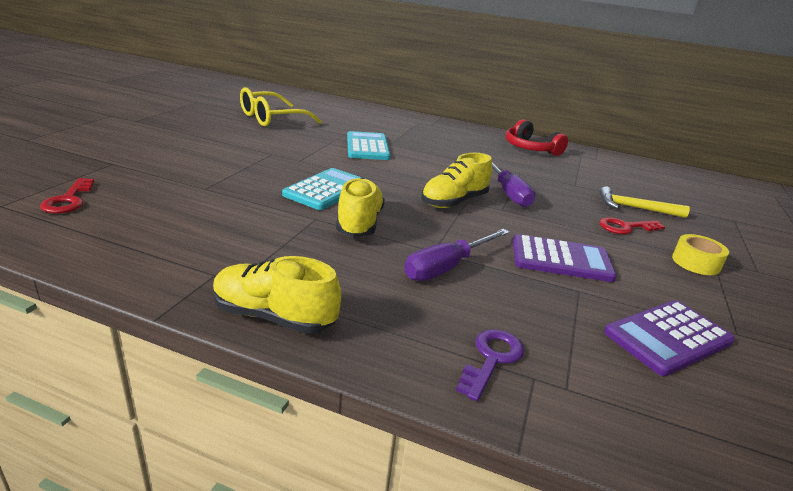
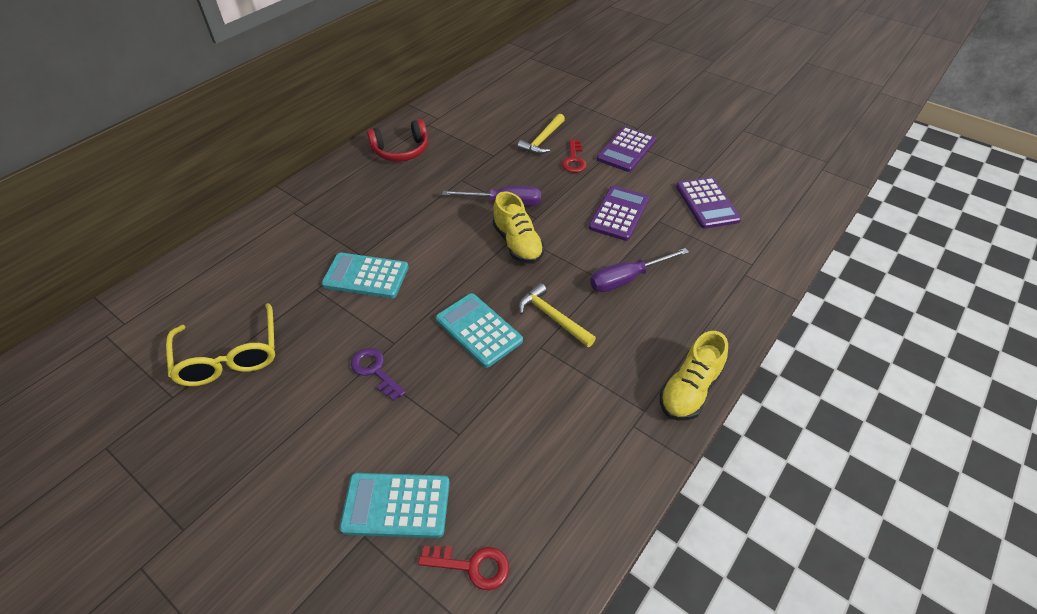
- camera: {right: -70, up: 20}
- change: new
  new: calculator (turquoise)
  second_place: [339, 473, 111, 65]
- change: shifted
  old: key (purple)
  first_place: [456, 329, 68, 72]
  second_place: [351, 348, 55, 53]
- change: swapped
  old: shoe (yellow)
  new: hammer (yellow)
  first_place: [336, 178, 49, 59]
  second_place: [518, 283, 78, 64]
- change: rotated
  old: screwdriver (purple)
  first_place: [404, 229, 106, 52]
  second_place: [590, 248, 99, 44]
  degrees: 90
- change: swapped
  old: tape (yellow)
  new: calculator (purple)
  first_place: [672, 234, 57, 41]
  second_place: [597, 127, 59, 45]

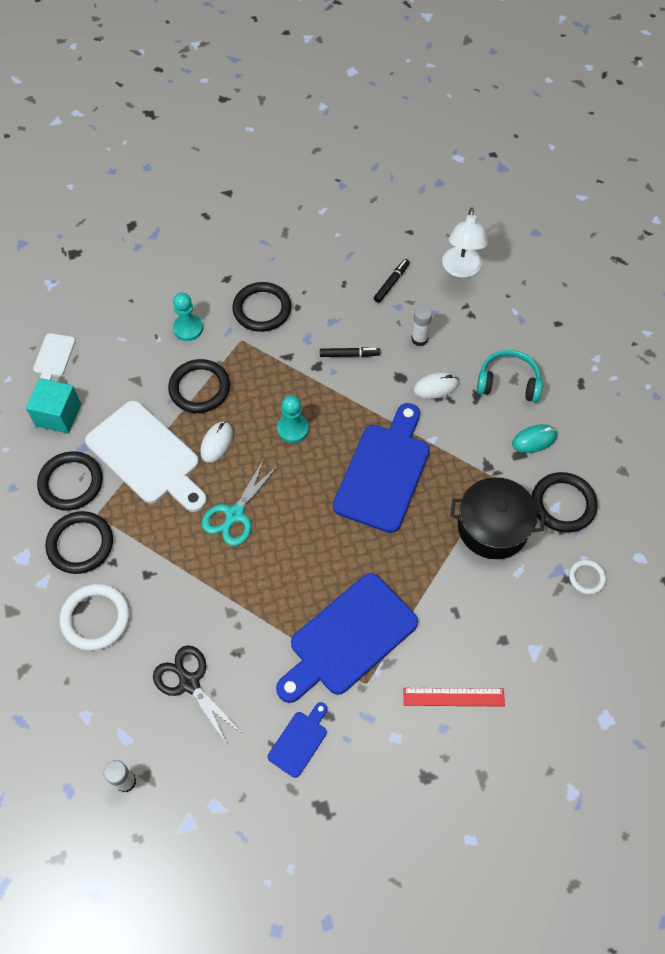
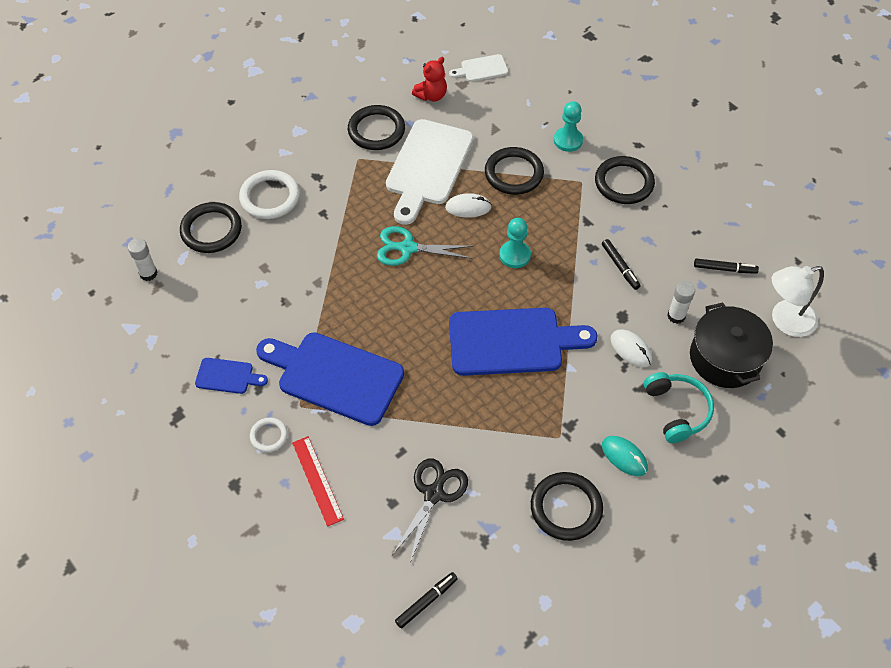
- camera: {right: 65, up: -5}
- change: shifted
  old: ring (black)
  first_place: [46, 511, 67, 63]
  second_place: [180, 202, 62, 51]
- change: shifted
  old: ring (white)
  first_place: [569, 560, 37, 35]
  second_place: [250, 417, 38, 35]
- change: shifted
  old: scissors (black)
  first_place: [153, 645, 90, 100]
  second_place: [393, 458, 75, 104]
- change: new
  new: marker (black)
  second_place: [395, 572, 63, 57]
- change: swapped
  old: cube (turquoise)
  new: teddy bear (red)
  first_place: [26, 378, 55, 55]
  second_place: [412, 57, 35, 44]
- change: shifted
  old: pot (black)
  first_place: [450, 477, 95, 82]
  second_place: [690, 303, 83, 85]

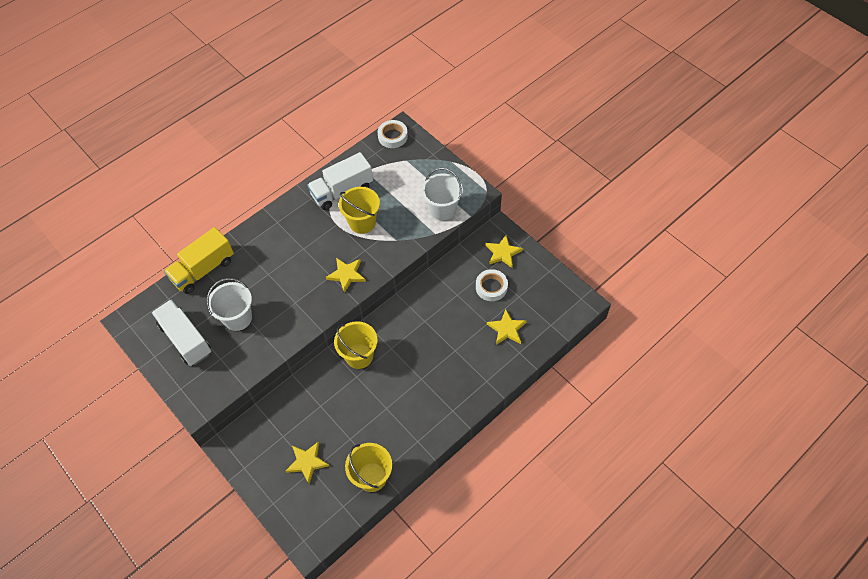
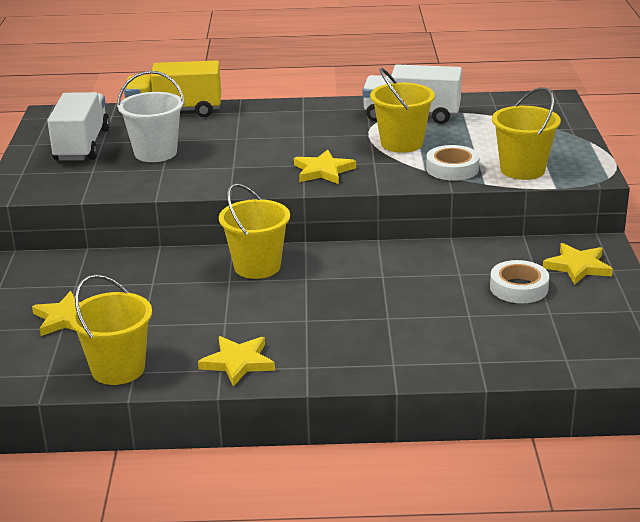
- camera: {right: 40, up: -30}
- change: shifted
  old: star (yellow)
  first_place: [487, 309, 40, 36]
  second_place: [198, 336, 77, 50]
- change: shifted
  old: tape (white)
  first_place: [378, 120, 30, 28]
  second_place: [426, 145, 54, 36]
- change: repainted
  old: bucket (white)
  new: bucket (yellow)
  first_place: [422, 168, 41, 52]
  second_place: [492, 87, 69, 93]

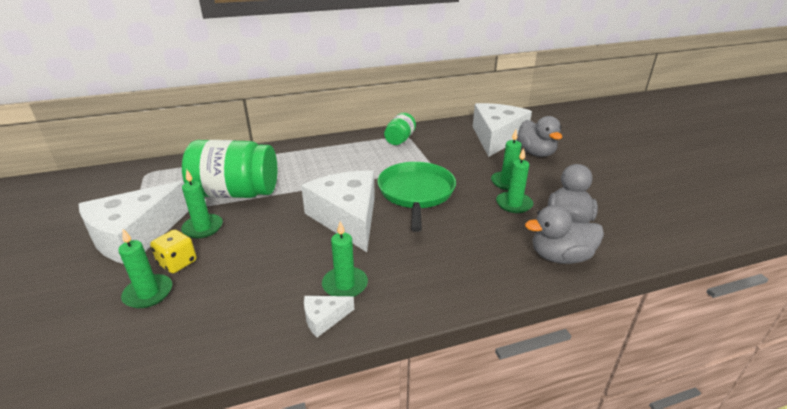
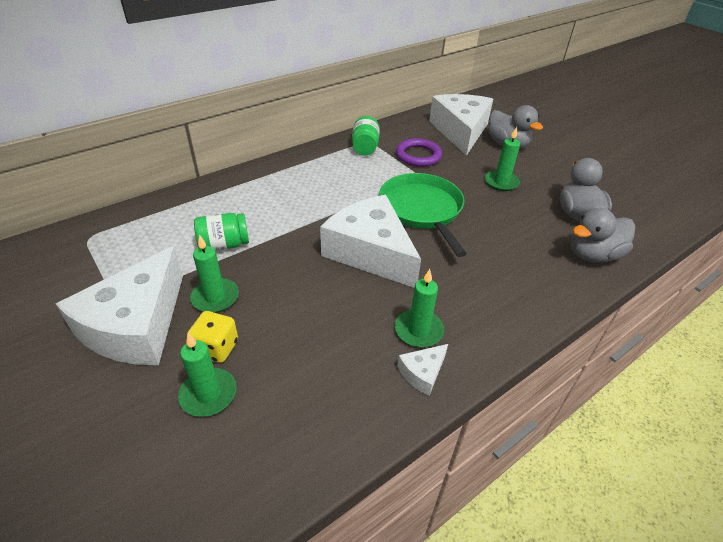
- camera: {right: -20, up: 10}
- change: scaled
  old: jar (green)
  first_place: [182, 140, 95, 58]
  second_place: [194, 213, 55, 38]
  factor: 0.52
- change: new
  new: ring (purple)
  second_place: [396, 138, 46, 29]
- change: gone
  old: candle (green)
  first_place: [496, 148, 37, 65]

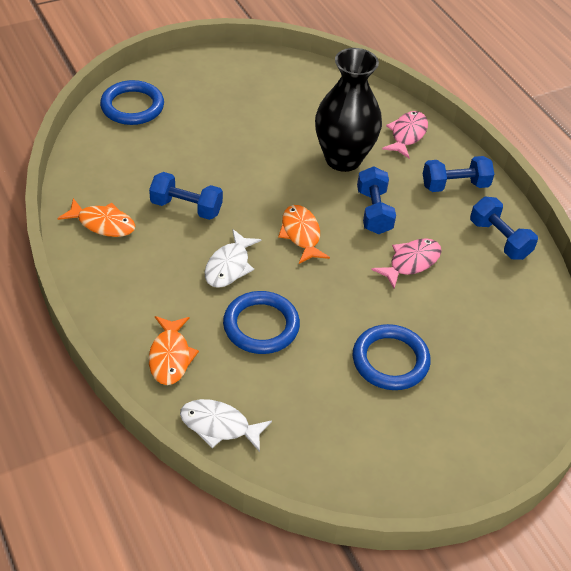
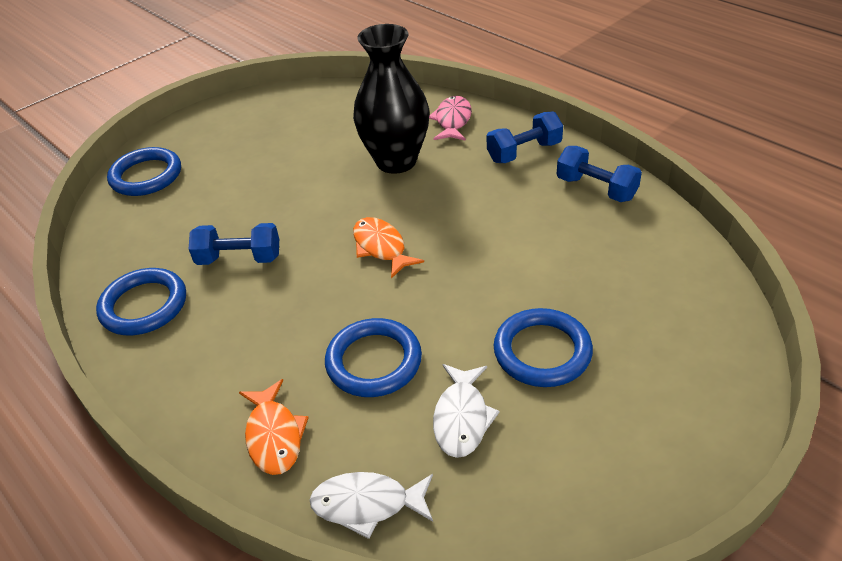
- camera: {right: -10, up: -5}
- change: swapped
  old: fish (orange)
  new: ring (blue)
  first_place: [57, 198, 79, 39]
  second_place: [96, 268, 90, 67]
- change: shifted
  old: fish (white)
  first_place: [205, 229, 56, 59]
  second_place: [433, 364, 67, 94]
- change: gone
  old: dumbbell (blue)
  first_place: [357, 166, 39, 68]
- change: gone
  old: fish (pink)
  first_place: [371, 238, 71, 50]

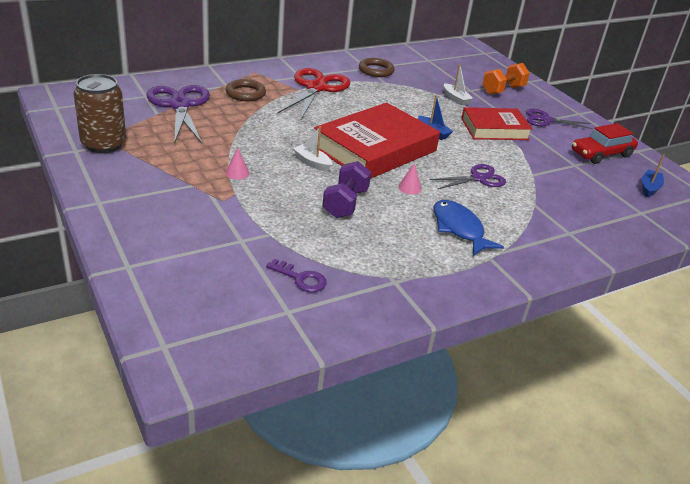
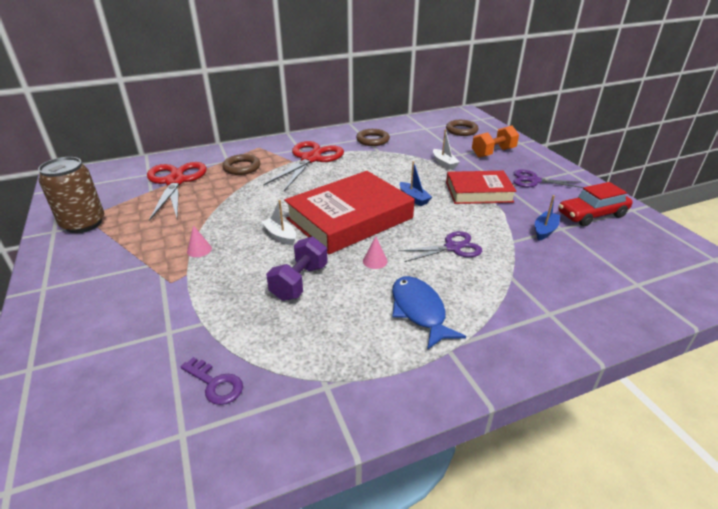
- camera: {right: 10, up: 0}
- change: repainted
  old: scissors (purple)
  new: scissors (red)
  first_place: [147, 85, 63, 59]
  second_place: [147, 162, 60, 59]
- change: new
  new: ring (brown)
  second_place: [446, 120, 33, 16]
- change: shifted
  old: boat (blue)
  first_place: [642, 154, 23, 43]
  second_place: [535, 195, 25, 46]

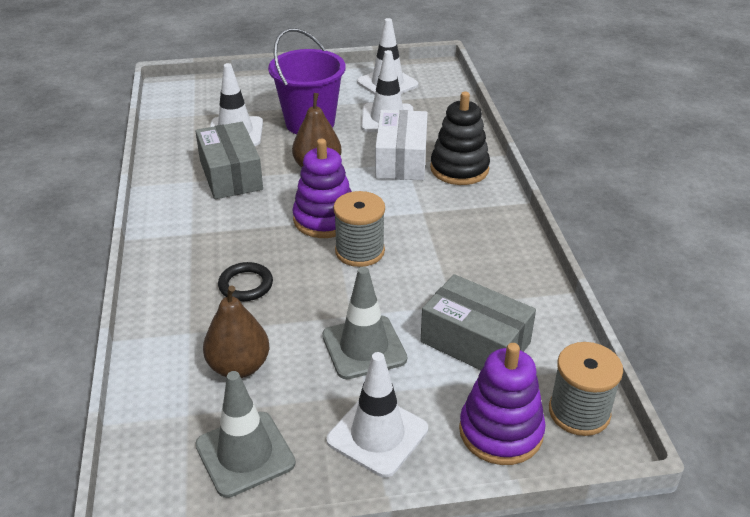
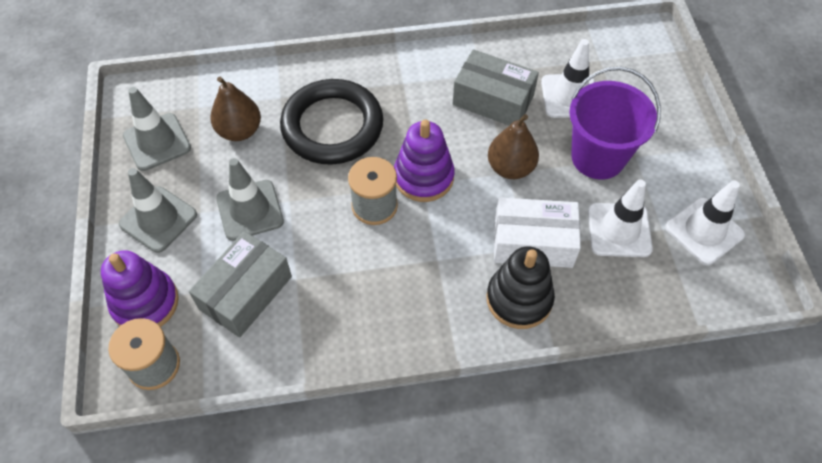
- camera: {right: 90, up: 20}
- change: repainted
  old: traffic cone (white)
  new: traffic cone (grey)
  first_place: [327, 352, 101, 125]
  second_place: [119, 168, 78, 85]
- change: scaled
  old: ring (black)
  first_place: [218, 262, 55, 39]
  second_place: [280, 79, 103, 86]
  factor: 2.26
- change: rotated
  old: box (grey)
  first_place: [195, 122, 68, 77]
  second_place: [453, 49, 86, 77]
  degrees: 45

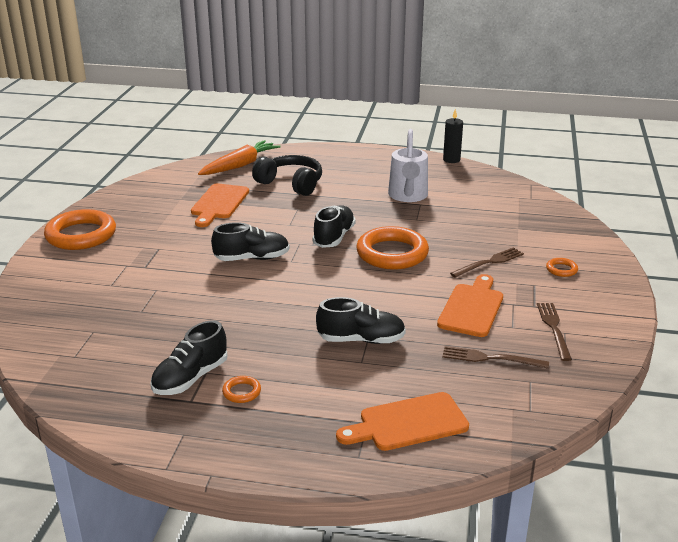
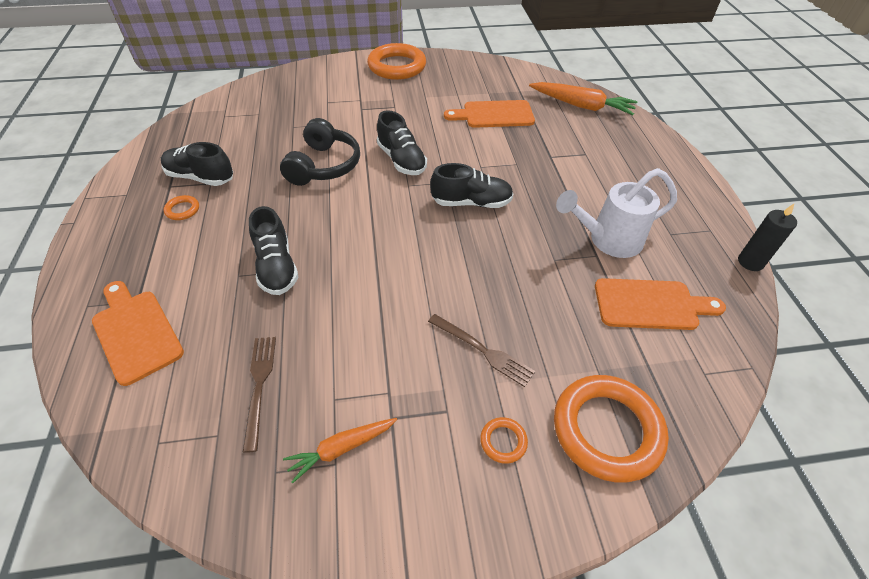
- camera: {right: 70, up: 20}
- change: shifted
  old: headphones (black)
  first_place: [252, 155, 70, 41]
  second_place: [280, 118, 80, 68]
- change: swapped
  old: fork (brown)
  new: carrot (orange)
  first_place: [537, 303, 35, 58]
  second_place: [283, 418, 114, 65]
- change: shifted
  old: ring (orange)
  first_place: [356, 226, 73, 44]
  second_place: [554, 375, 115, 108]
- change: shifted
  old: cutting board (orange)
  first_place: [437, 274, 66, 63]
  second_place: [595, 278, 131, 52]

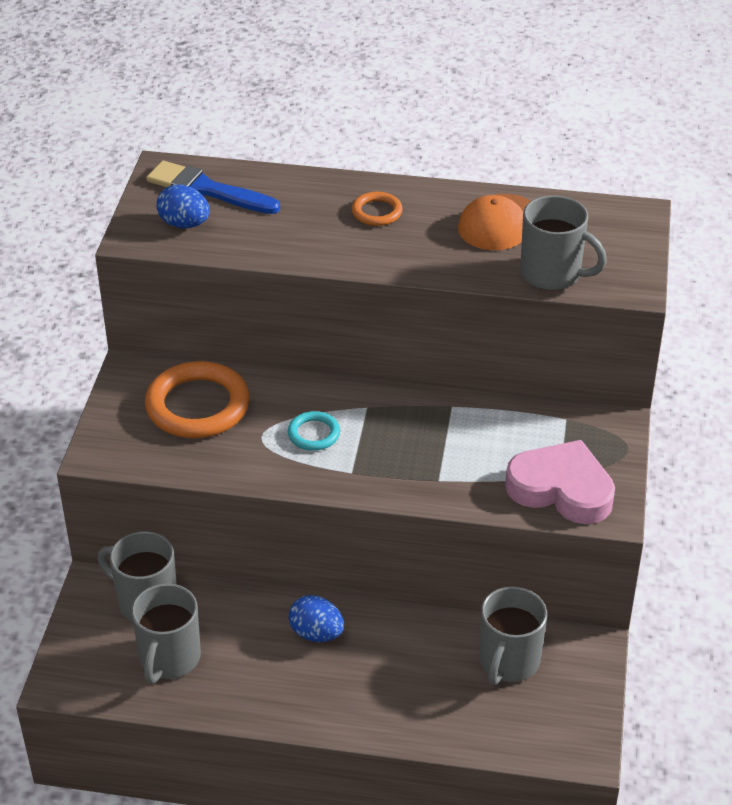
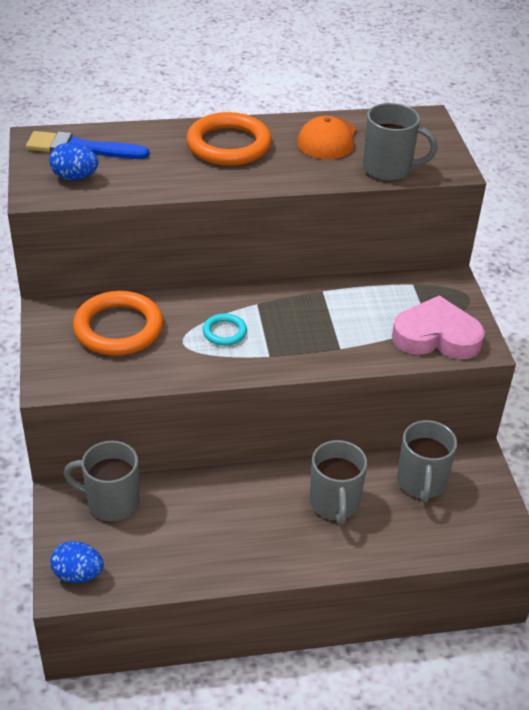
- camera: {right: -20, up: 0}
- change: shifted
  old: egg (blue)
  first_place: [288, 595, 56, 47]
  second_place: [50, 541, 54, 42]
- change: scaled
  old: ring (orange)
  first_place: [352, 192, 51, 34]
  second_place: [186, 112, 86, 54]
  factor: 2.02
- change: shifted
  old: mug (grey)
  first_place: [131, 583, 70, 101]
  second_place: [310, 440, 57, 85]

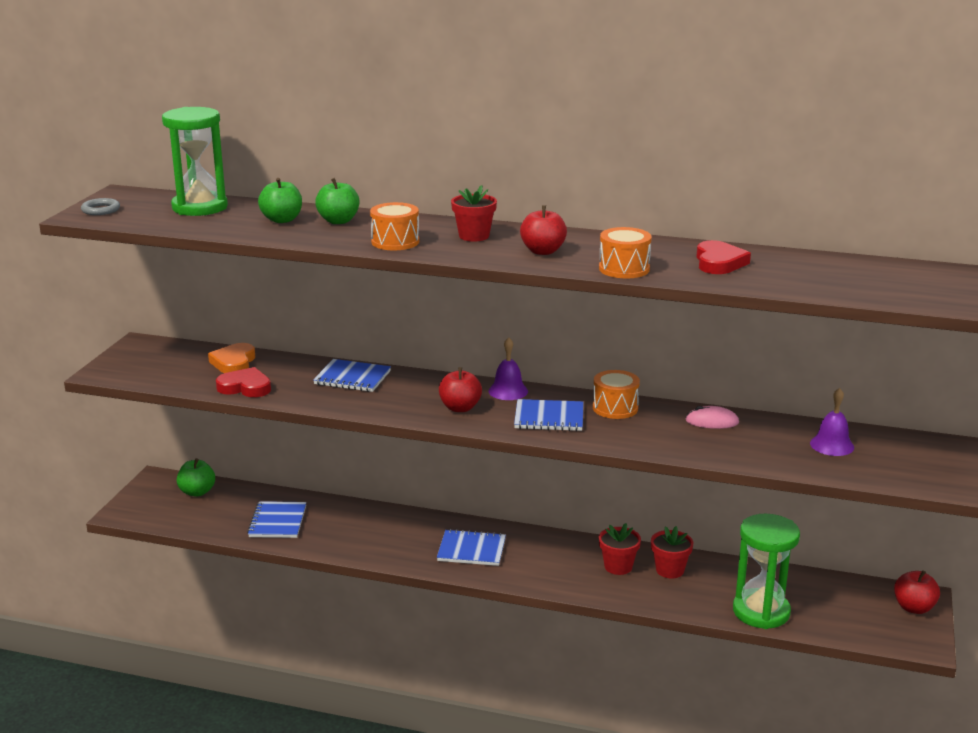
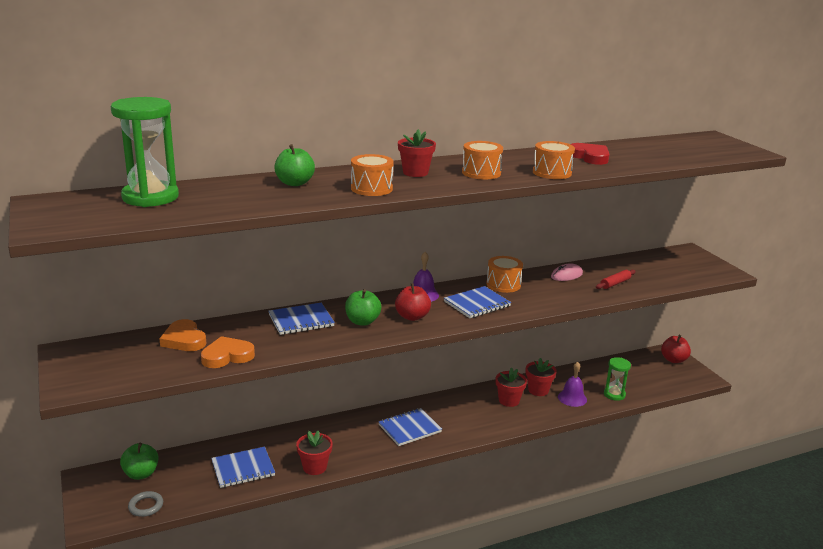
- camera: {right: -40, up: 0}
- change: shifted
  old: ring (grey)
  first_place: [81, 198, 39, 17]
  second_place: [128, 491, 35, 26]
- change: repainted
  old: heart (red)
  new: heart (orange)
  first_place: [216, 367, 55, 30]
  second_place: [201, 336, 54, 32]
- change: rotated
  old: notebook (blue)
  first_place: [247, 501, 59, 37]
  second_place: [211, 446, 64, 42]
  degrees: -75
- change: new
  new: flower pot (red)
  second_place: [296, 431, 37, 44]
- change: shifted
  old: apple (green)
  first_place: [258, 178, 44, 45]
  second_place: [345, 289, 36, 37]
- change: swapped
  old: apple (red)
  new: drum (orange)
  first_place: [520, 205, 47, 50]
  second_place: [462, 141, 41, 38]
- change: shifted
  old: bell (purple)
  first_place: [810, 388, 44, 68]
  second_place: [558, 361, 29, 46]
- change: new
  new: rolling pin (red)
  second_place: [596, 270, 40, 19]
- change: scaled
  old: hourglass (green)
  first_place: [733, 514, 67, 115]
  second_place: [604, 357, 27, 44]
  factor: 0.55

